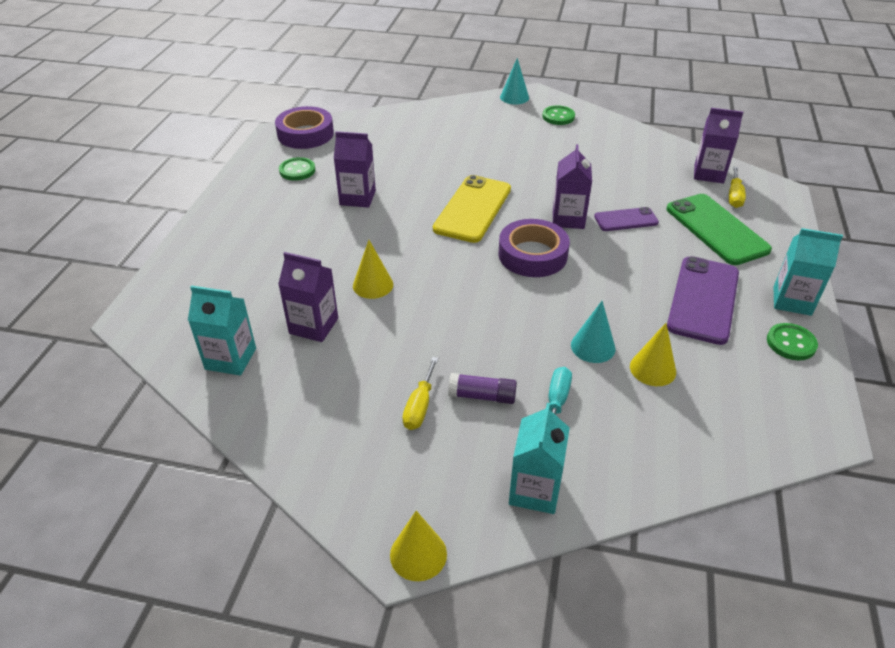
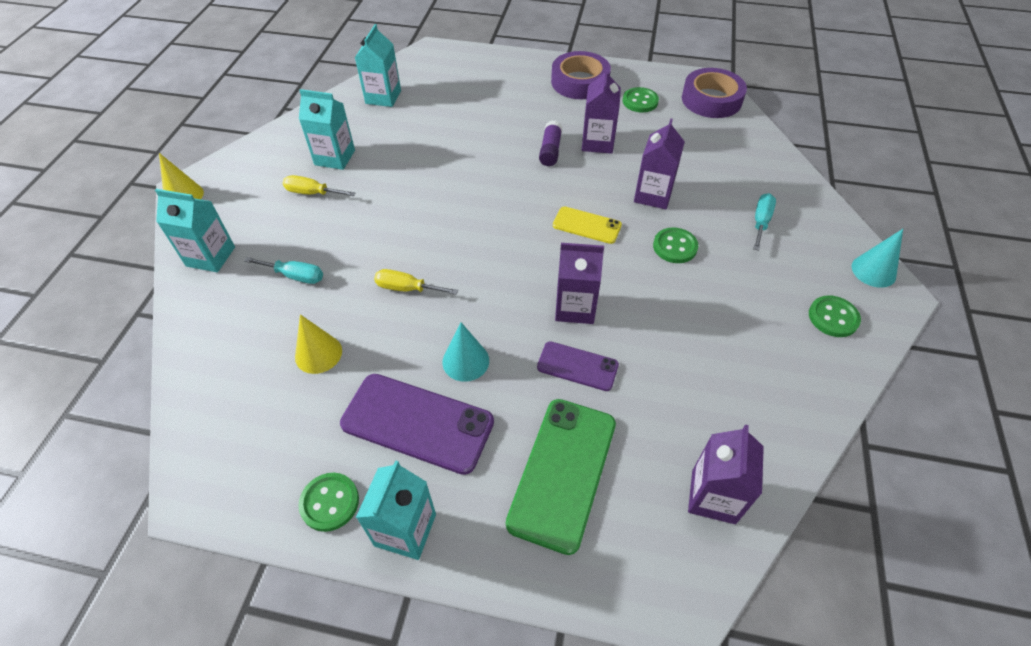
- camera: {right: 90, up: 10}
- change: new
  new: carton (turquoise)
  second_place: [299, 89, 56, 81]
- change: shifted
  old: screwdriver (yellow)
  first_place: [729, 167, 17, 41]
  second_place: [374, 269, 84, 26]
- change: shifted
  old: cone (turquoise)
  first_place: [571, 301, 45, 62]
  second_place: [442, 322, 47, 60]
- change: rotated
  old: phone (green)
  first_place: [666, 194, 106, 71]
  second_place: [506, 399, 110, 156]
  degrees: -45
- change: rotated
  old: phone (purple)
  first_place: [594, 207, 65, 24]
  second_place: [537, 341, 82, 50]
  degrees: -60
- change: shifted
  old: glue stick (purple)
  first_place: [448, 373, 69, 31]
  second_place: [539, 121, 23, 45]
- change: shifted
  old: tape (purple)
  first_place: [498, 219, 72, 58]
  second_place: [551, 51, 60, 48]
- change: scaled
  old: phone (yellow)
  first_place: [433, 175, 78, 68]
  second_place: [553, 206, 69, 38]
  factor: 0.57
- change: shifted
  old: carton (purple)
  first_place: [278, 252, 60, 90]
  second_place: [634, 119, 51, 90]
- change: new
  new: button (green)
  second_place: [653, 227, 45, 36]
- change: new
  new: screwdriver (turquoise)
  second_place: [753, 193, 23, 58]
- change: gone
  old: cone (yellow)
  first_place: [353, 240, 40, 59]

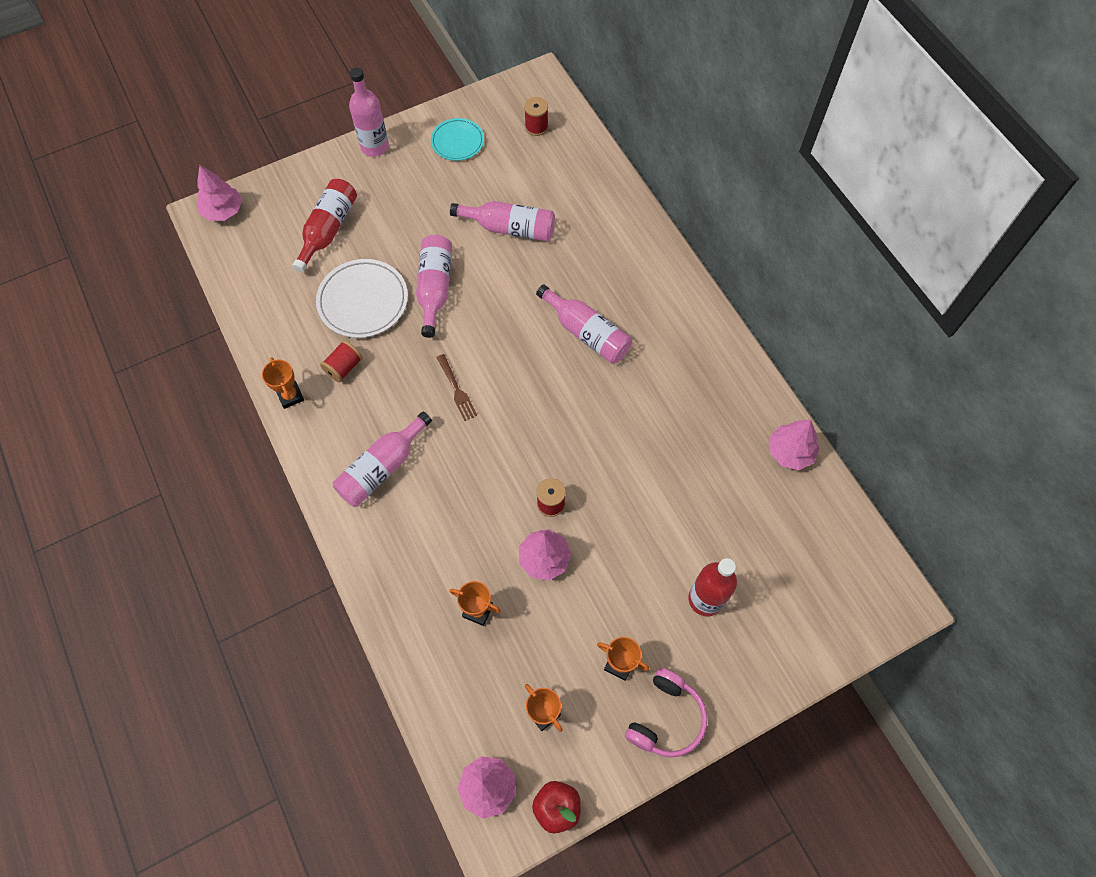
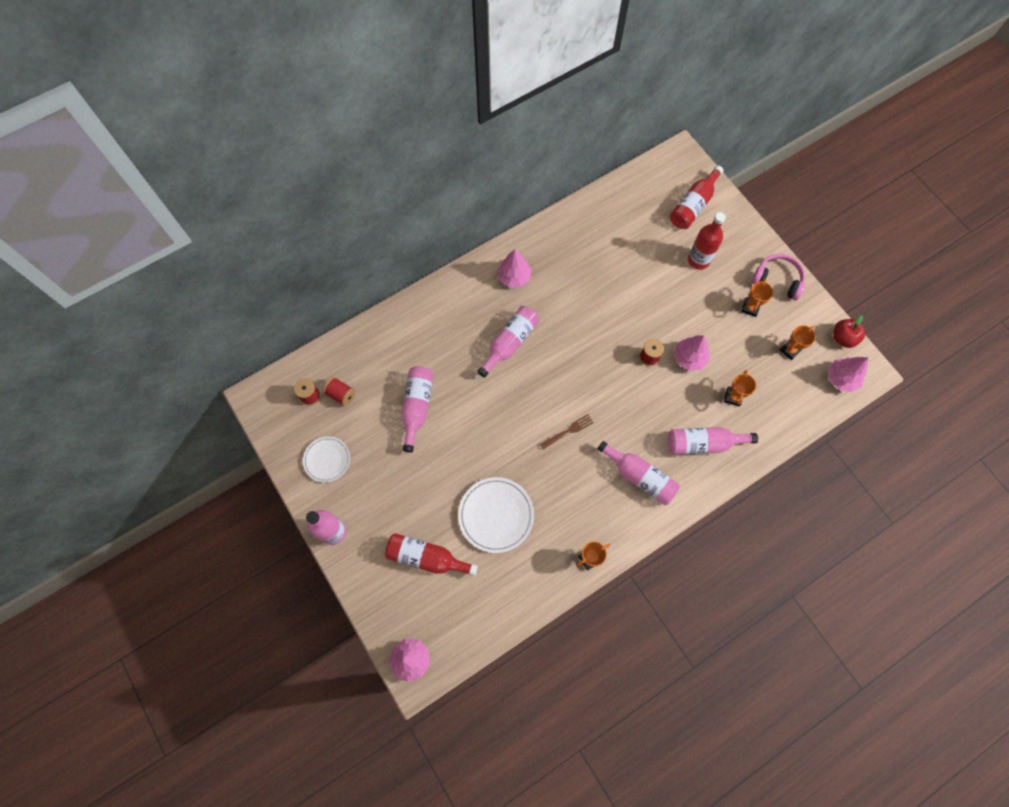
- camera: {right: -95, up: 5}
- change: repainted
  old: plate (turquoise)
  new: plate (white)
  first_place: [431, 118, 53, 43]
  second_place: [303, 437, 47, 45]
- change: shifted
  old: spool (red)
  first_place: [320, 340, 43, 42]
  second_place: [323, 377, 33, 29]
- change: shifted
  old: tree (pink)
  first_place: [770, 419, 49, 51]
  second_place: [497, 250, 35, 37]
- change: shifted
  old: bottle (pink)
  first_place: [416, 235, 36, 103]
  second_place: [668, 427, 90, 28]
- change: new
  new: bottle (red)
  second_place: [670, 166, 53, 63]

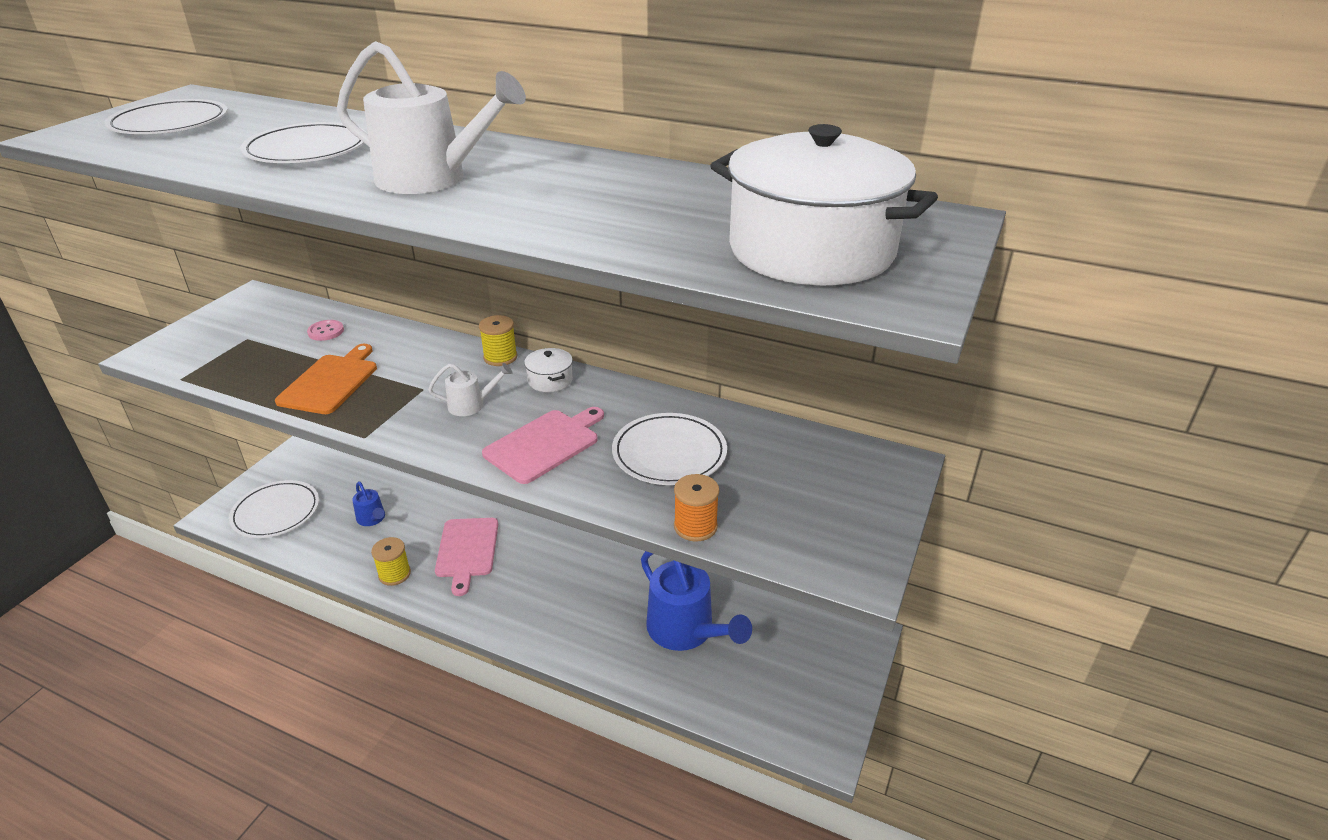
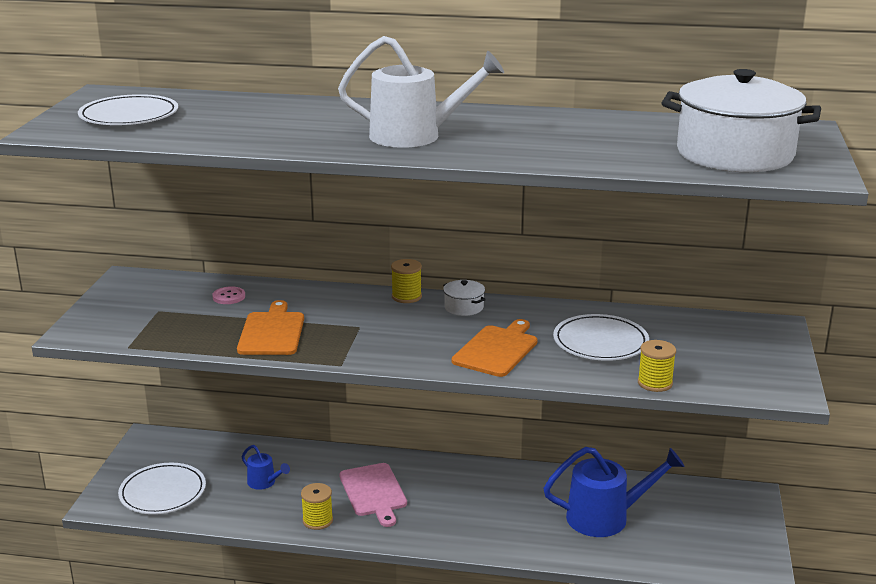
- camera: {right: -15, up: -10}
- change: repainted
  old: cutting board (pink)
  new: cutting board (orange)
  first_place: [482, 407, 122, 77]
  second_place: [452, 319, 85, 58]
- change: rotated
  old: watering can (blue)
  first_place: [641, 551, 111, 100]
  second_place: [543, 447, 142, 90]
  degrees: -45
- change: repainted
  old: spool (orange)
  new: spool (yellow)
  first_place: [674, 474, 46, 68]
  second_place: [638, 340, 38, 52]
- change: gone
  old: plate (white)
  first_place: [240, 122, 126, 41]
- change: gone
  old: watering can (white)
  first_place: [428, 363, 85, 53]

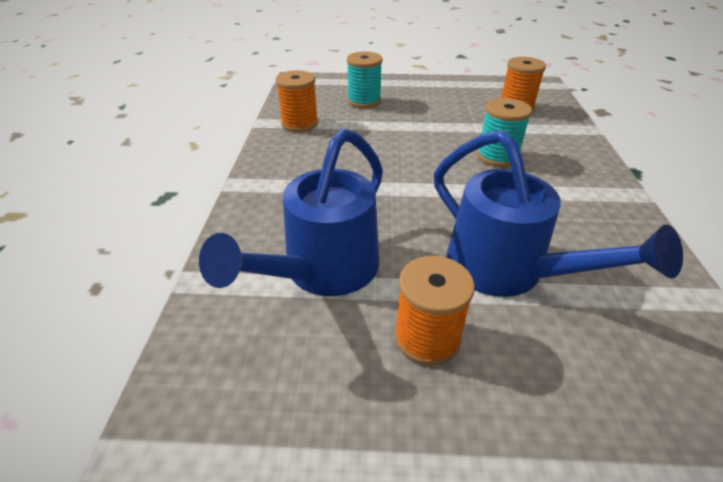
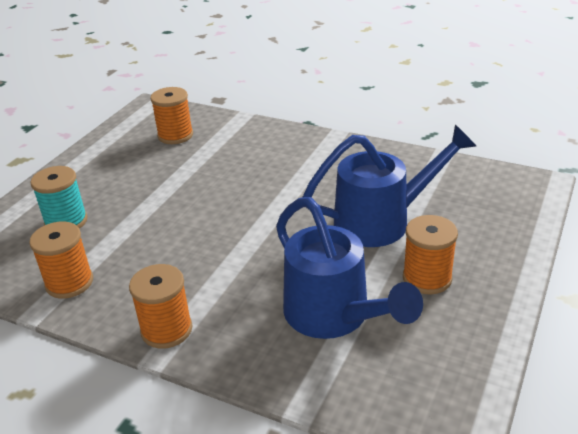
- camera: {right: -65, up: -5}
- change: new
  new: spool (orange)
  second_place: [129, 264, 63, 85]
- change: gone
  old: spool (turquoise)
  first_place: [477, 98, 55, 69]

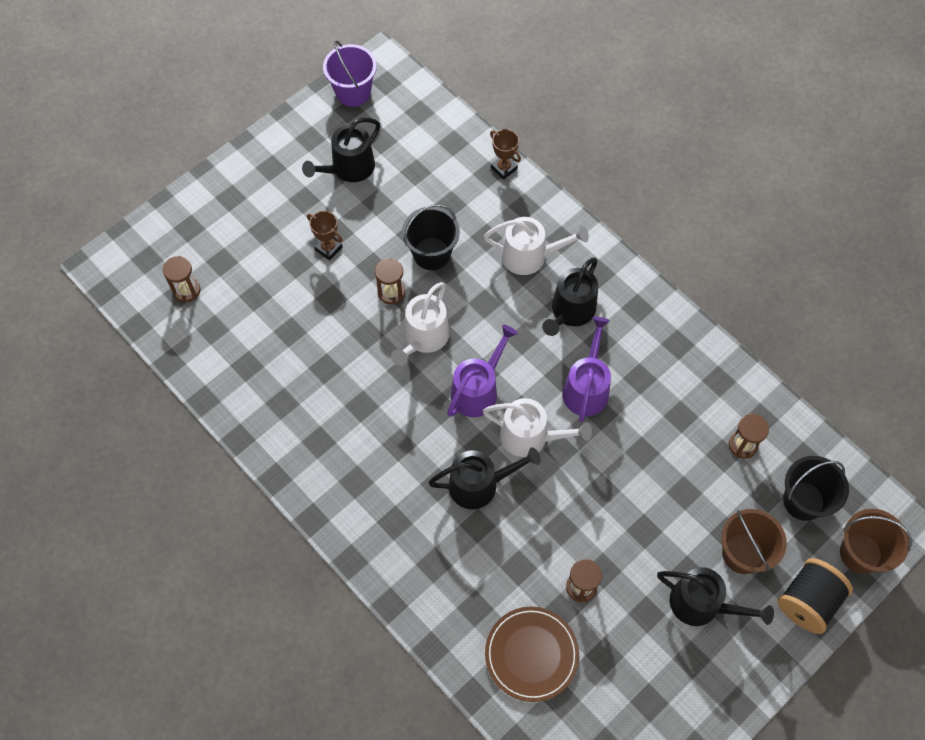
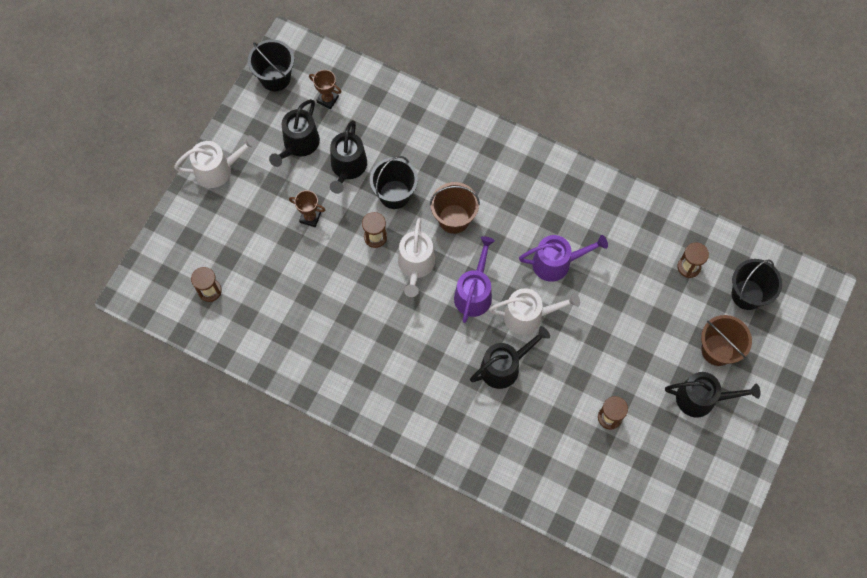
- camera: {right: -20, up: 5}
- change: shifted
  old: watering can (white)
  first_place: [484, 217, 105, 58]
  second_place: [174, 135, 84, 53]
- change: repainted
  old: bucket (purple)
  new: bucket (black)
  first_place: [323, 41, 54, 66]
  second_place: [248, 39, 46, 52]
- change: shifted
  old: trophy (brown)
  first_place: [490, 129, 31, 51]
  second_place: [309, 70, 33, 39]
- change: shifted
  old: watering can (black)
  first_place: [542, 257, 56, 79]
  second_place: [330, 120, 37, 74]
- change: shifted
  old: bucket (brown)
  first_place: [840, 509, 72, 65]
  second_place: [430, 182, 50, 52]
- change: rotated
  old: watering can (purple)
  first_place: [563, 317, 48, 105]
  second_place: [519, 235, 89, 47]
  degrees: 90
- change: gone
  old: plate (brown)
  first_place: [485, 607, 94, 95]
- change: gone
  old: spool (black)
  first_place: [778, 558, 75, 76]

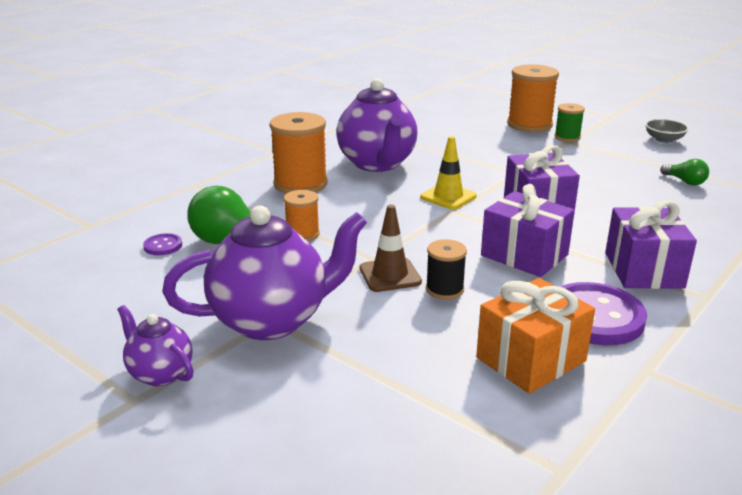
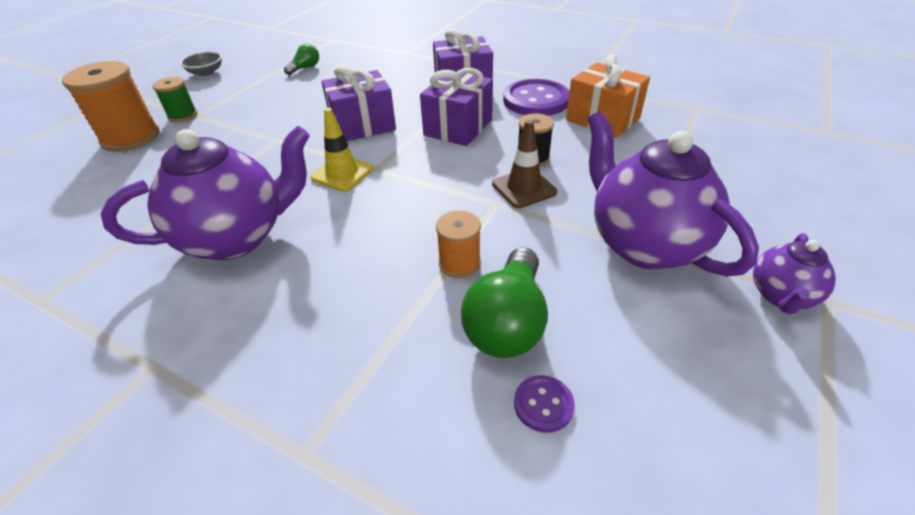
- camera: {right: -100, up: 15}
- change: gone
  old: spool (orange)
  first_place: [269, 112, 59, 82]

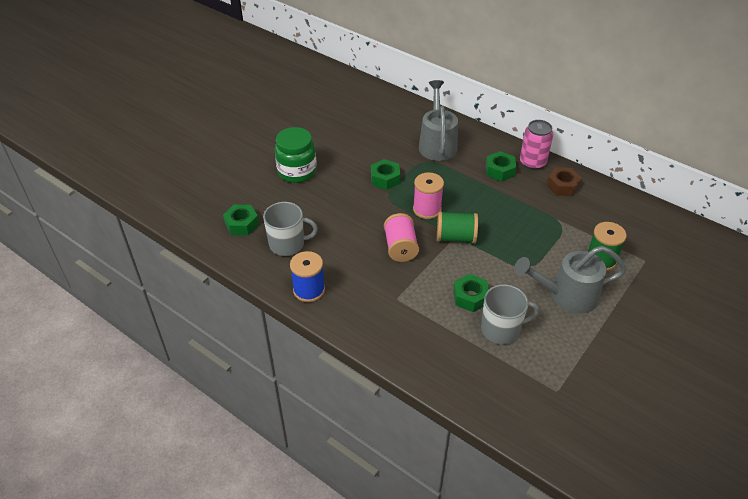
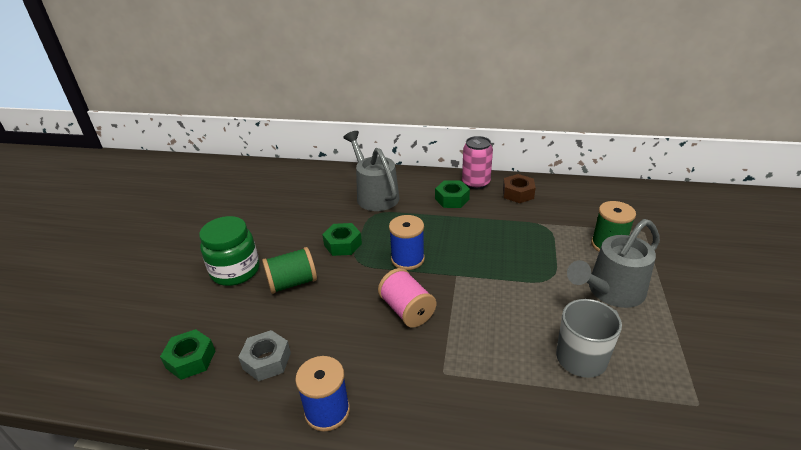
- camera: {right: -25, up: -10}
- change: swapped
  old: mug (grey)
  new: nut (grey)
  first_place: [263, 202, 55, 54]
  second_place: [238, 330, 53, 51]
- change: shifted
  old: spool (green)
  first_place: [437, 211, 41, 32]
  second_place: [262, 247, 55, 47]
- change: repainted
  old: spool (pink)
  new: spool (blue)
  first_place: [413, 172, 31, 47]
  second_place: [389, 215, 36, 55]
- change: gone
  old: nut (green)
  first_place: [453, 274, 36, 38]

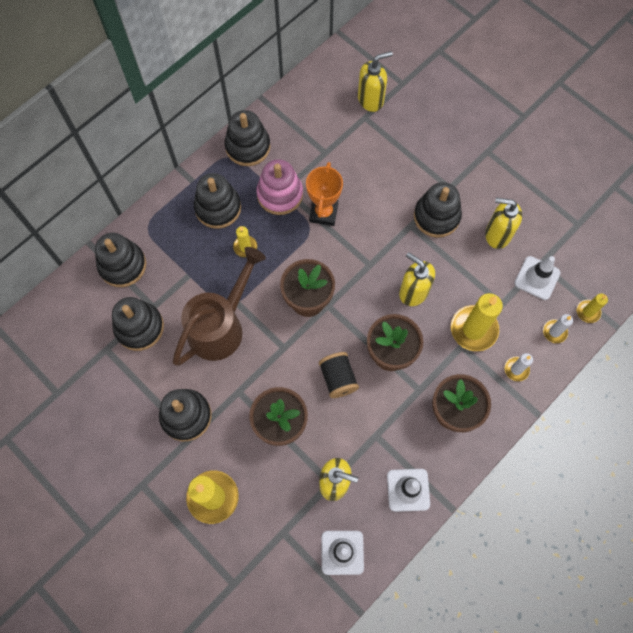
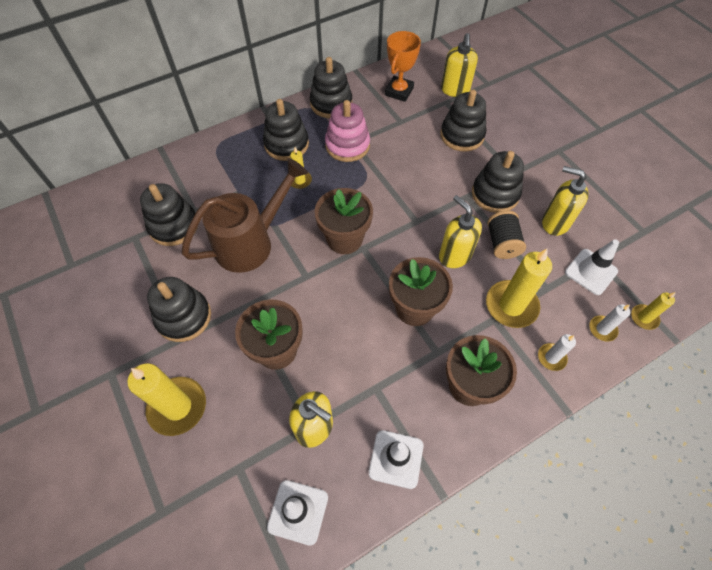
- camera: {right: 15, up: -10}
- change: shifted
  old: trophy (orange)
  first_place: [306, 162, 37, 64]
  second_place: [385, 31, 36, 71]
- change: shifted
  old: stacking toy (black)
  first_place: [95, 233, 51, 54]
  second_place: [440, 90, 46, 61]
- change: rotated
  old: soap dispenser (yellow)
  first_place: [358, 51, 35, 61]
  second_place: [441, 33, 37, 64]
  degrees: 105
- change: shifted
  old: spool (black)
  first_place: [319, 352, 40, 46]
  second_place: [487, 211, 39, 48]

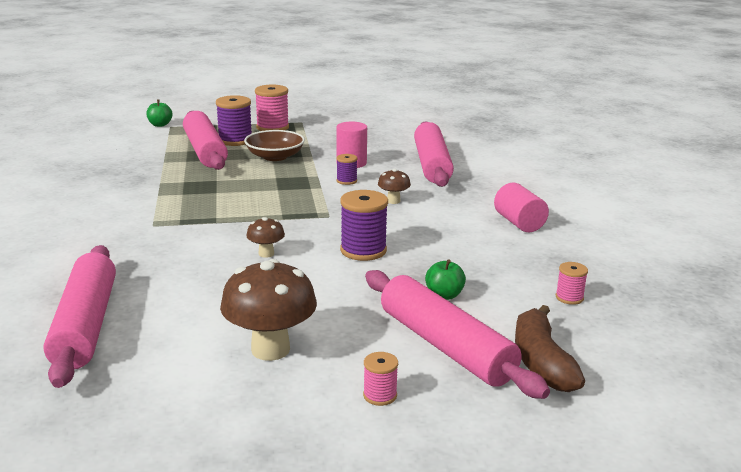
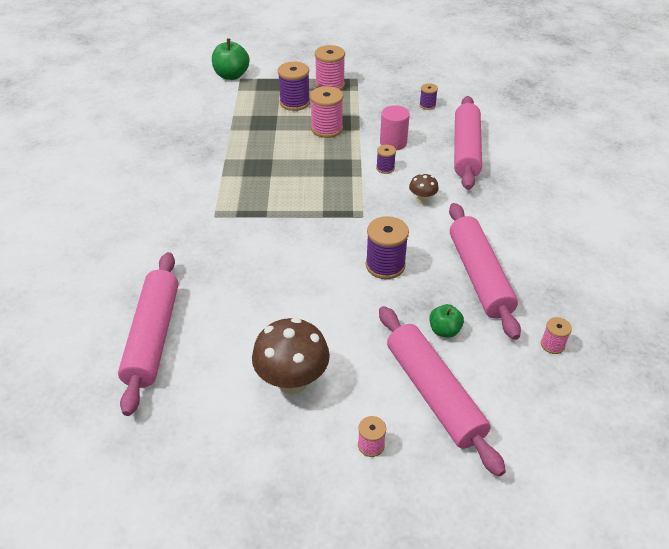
- camera: {right: 10, up: 20}
- change: scaled
  old: apple (green)
  first_place: [146, 99, 26, 28]
  second_place: [212, 39, 38, 41]
  factor: 1.66
- change: swapped
  old: bowl (brown)
  new: spool (pink)
  first_place: [244, 130, 61, 31]
  second_place: [310, 86, 33, 52]
- change: new
  new: spool (purple)
  second_place: [419, 83, 19, 27]
- change: shifted
  old: rolling pin (pink)
  first_place: [183, 111, 45, 59]
  second_place: [449, 203, 72, 137]
- change: gone
  old: mushroom (brown)
  first_place: [246, 217, 39, 41]
- change: gone
  old: cylinder (pink)
  first_place: [494, 183, 55, 49]
- change: gone
  old: banana (brown)
  first_place: [515, 305, 70, 87]

